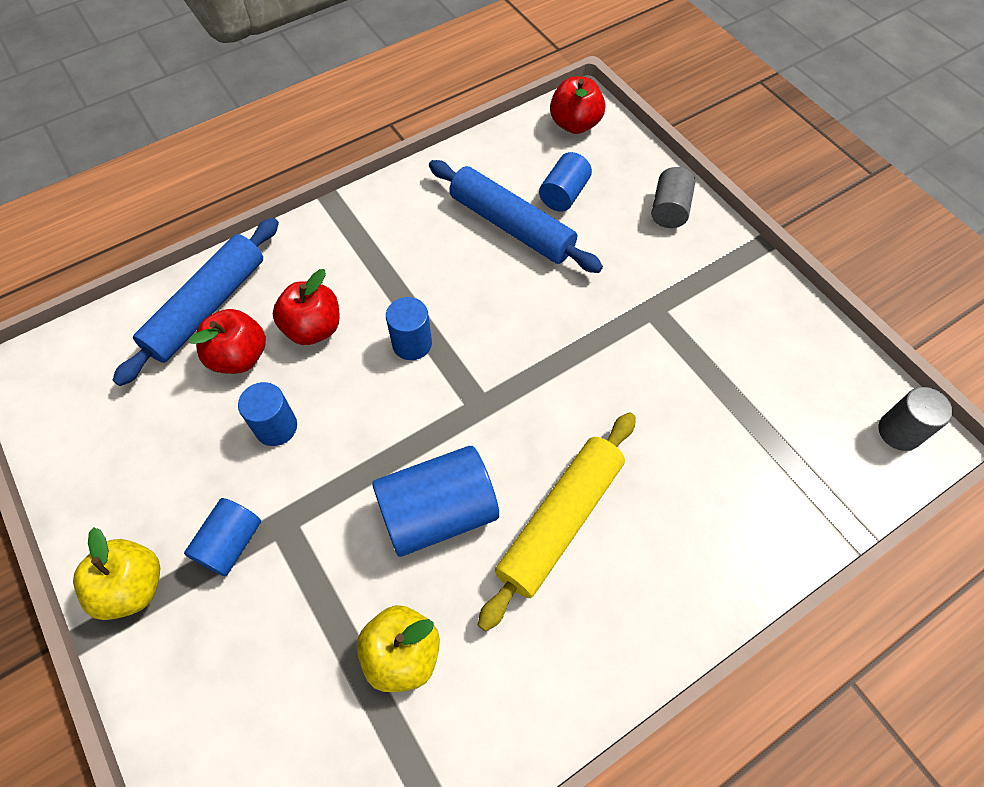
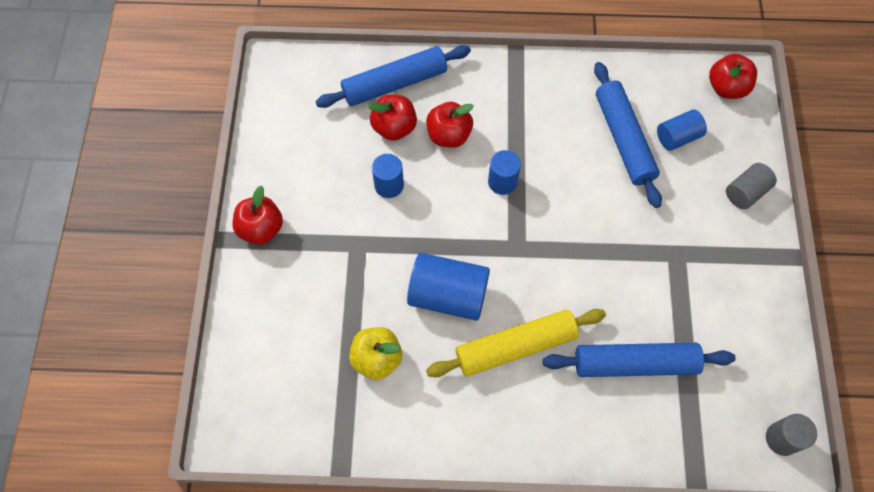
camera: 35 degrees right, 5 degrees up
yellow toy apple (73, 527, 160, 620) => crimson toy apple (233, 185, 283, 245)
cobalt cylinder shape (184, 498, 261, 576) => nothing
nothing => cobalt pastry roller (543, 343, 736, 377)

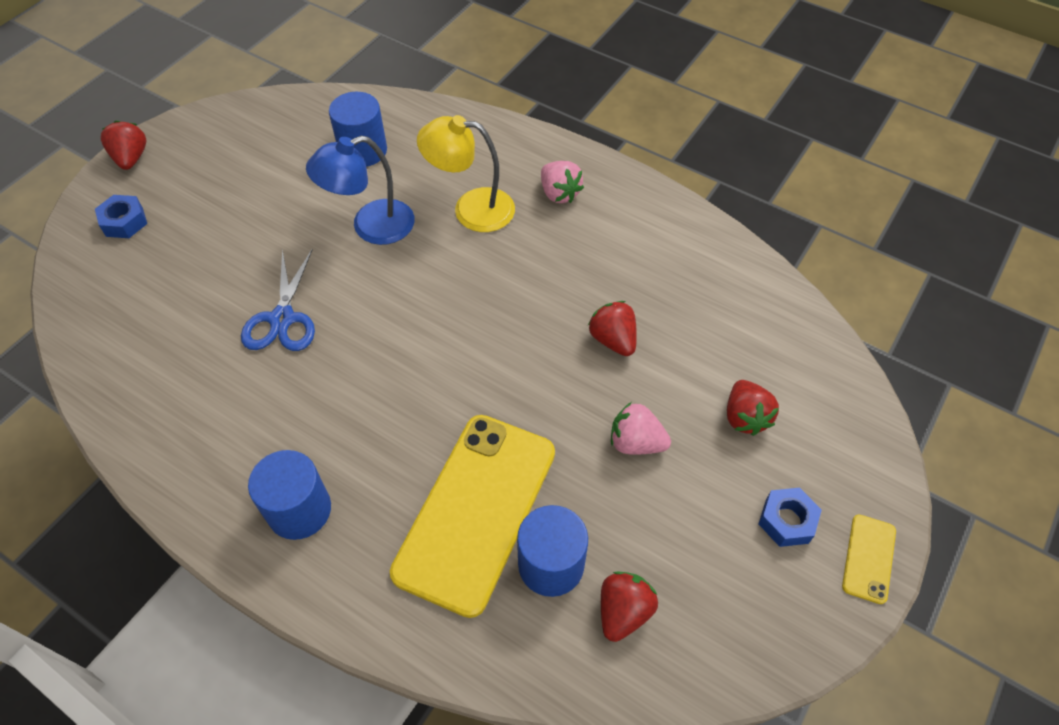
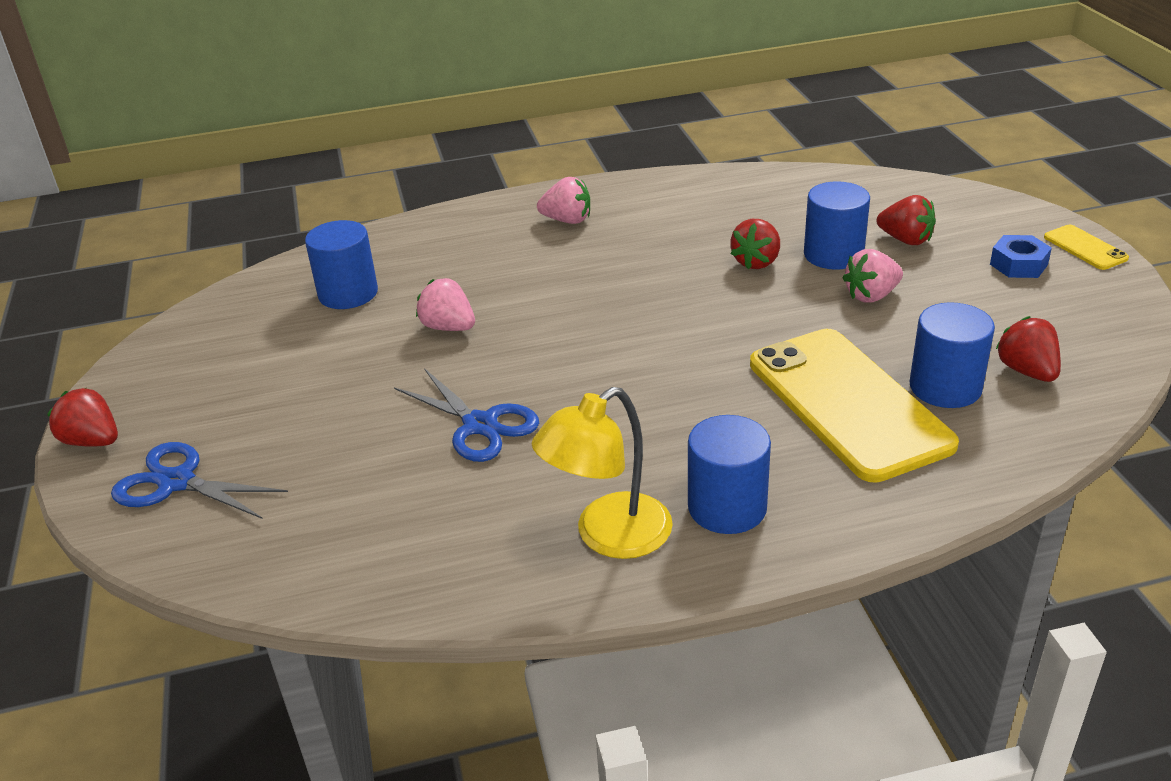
camera: 45 degrees left, 20 degrees down
cobalt nut (95, 195, 147, 238) => cobalt pair of scissors (111, 442, 288, 519)
cobalt lamp (306, 136, 415, 245) => rose-pink toy strawberry (416, 278, 475, 331)
yellow lamp (417, 115, 515, 232) => yellow lamp (532, 387, 673, 559), moved
crimson toy strawberry (588, 301, 637, 356) => crimson toy strawberry (730, 219, 780, 269), 75 degrees counterclockwise
nothing => cobalt cylinder shape (804, 181, 870, 270)

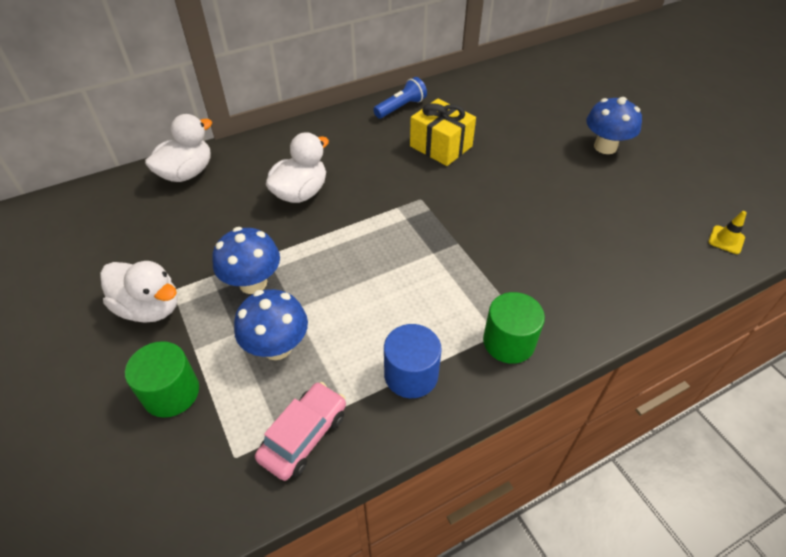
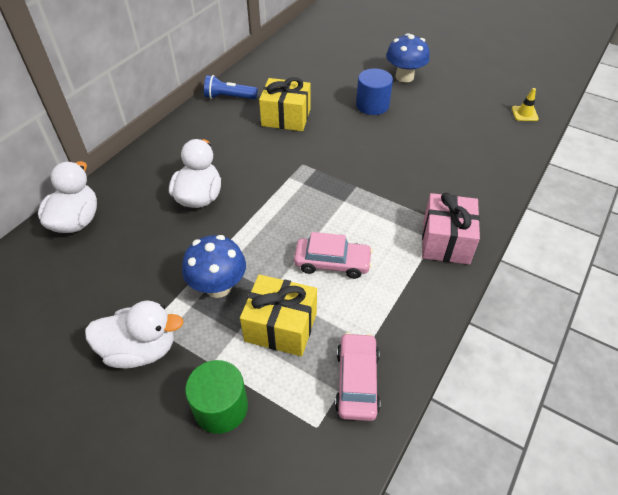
camera: 30 degrees left, 0 degrees up
cobalt fungus (234, 289, 308, 360) => yellow gift (240, 274, 317, 356)
cobalt torch (373, 77, 427, 118) => cobalt torch (204, 75, 258, 99), 105 degrees counterclockwise
cobalt cylinder shape (384, 324, 442, 398) => cobalt cylinder shape (356, 68, 393, 115), moved
emerald cylinder shape (483, 292, 545, 364) => rose-pink gift (422, 193, 480, 264)
nothing => rose-pink toy car (294, 232, 373, 279)

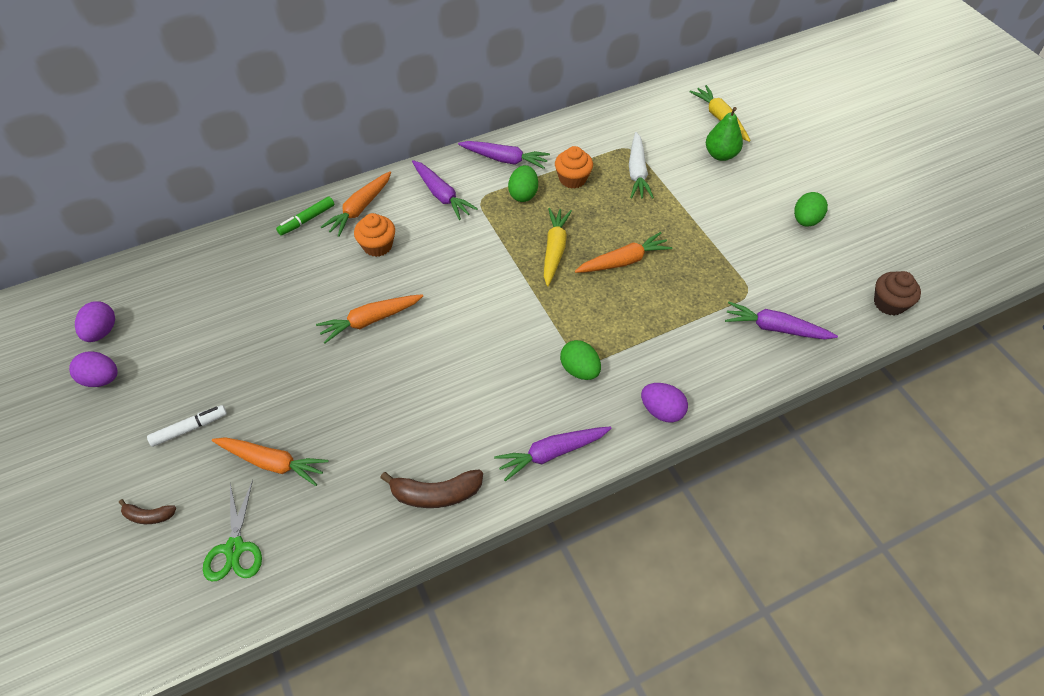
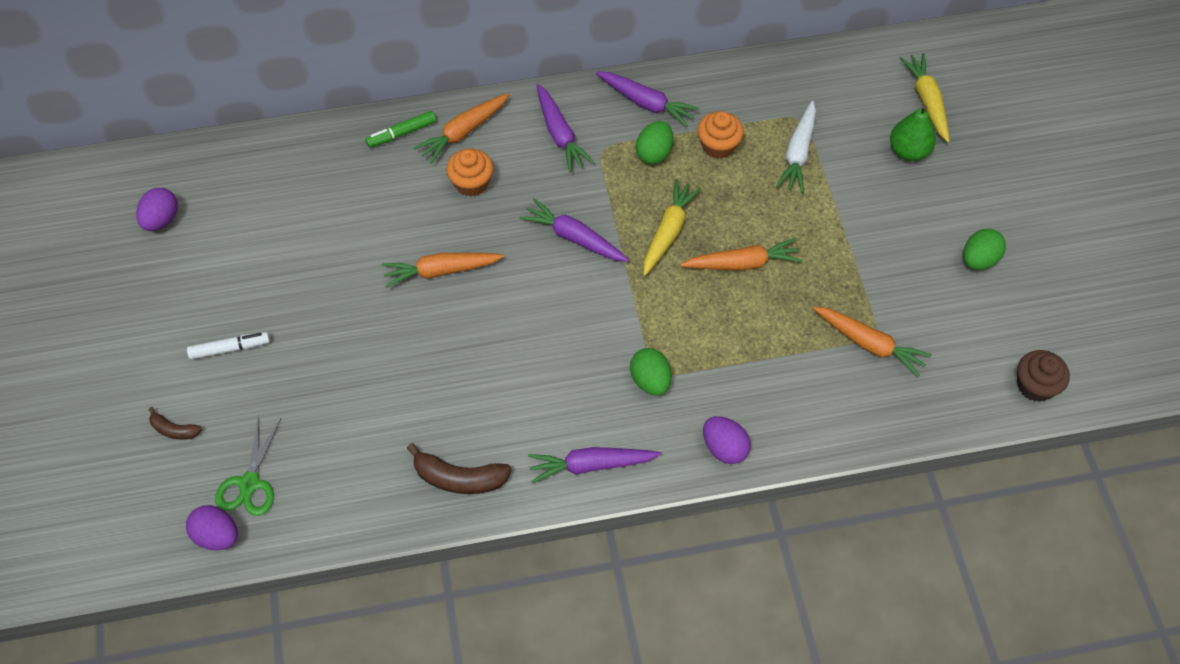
camera: 15 degrees right, 5 degrees up
violet egg (69, 351, 118, 387) => violet egg (186, 505, 238, 551), moved
bright orange toy carrot (212, 437, 328, 486) => bright orange toy carrot (812, 306, 932, 377), moved
violet toy carrot (725, 302, 838, 339) => violet toy carrot (520, 198, 629, 262), moved

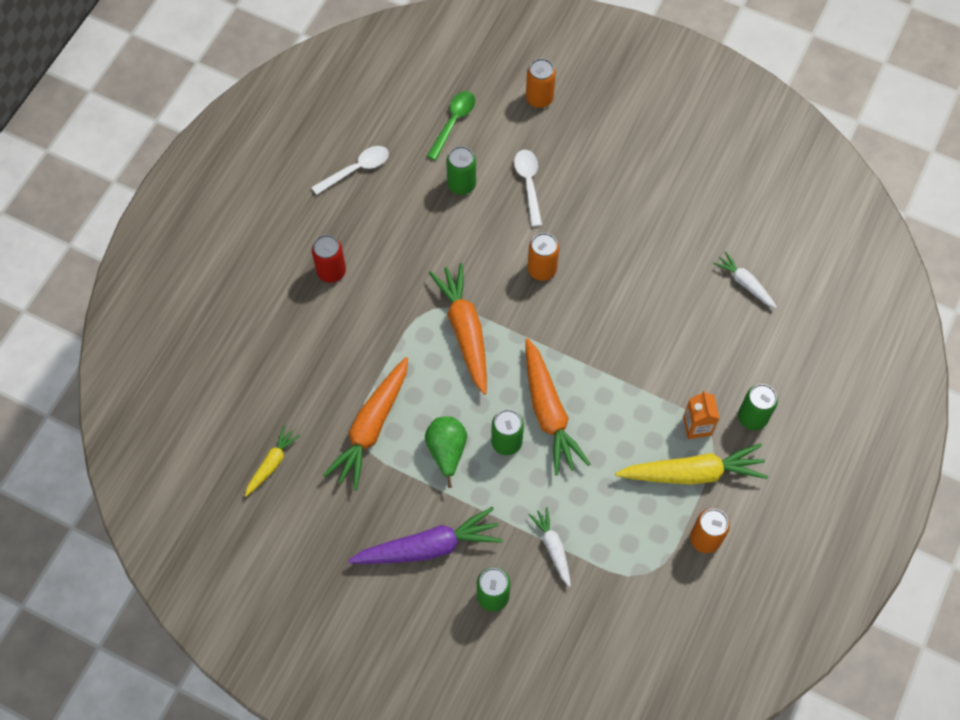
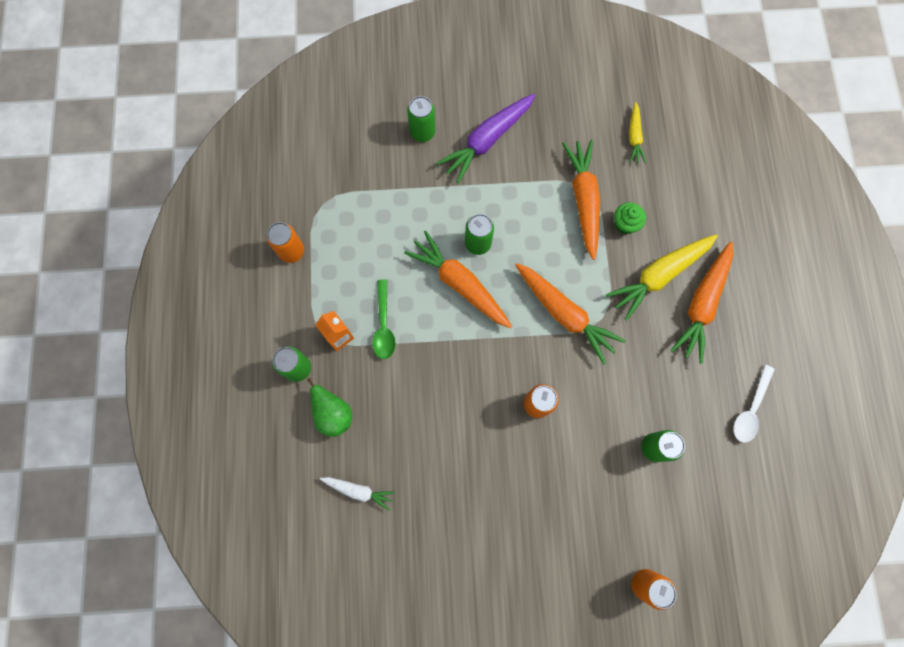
camera: 150 degrees right, 10 degrees up
crimson can (312, 235, 346, 283) => bright orange toy carrot (671, 242, 733, 364)
emerald pear (425, 416, 467, 488) => emerald pear (307, 378, 352, 437), moved
emerald spoon (427, 91, 475, 160) => emerald spoon (372, 280, 396, 359), moved
pure white spoon (514, 150, 542, 227) => nothing
pure white toy carrot (529, 507, 571, 587) => nothing
yellow toy carrot (615, 443, 768, 485) => yellow toy carrot (606, 234, 718, 320), moved
nothing => emerald fairy cake (614, 202, 646, 234)

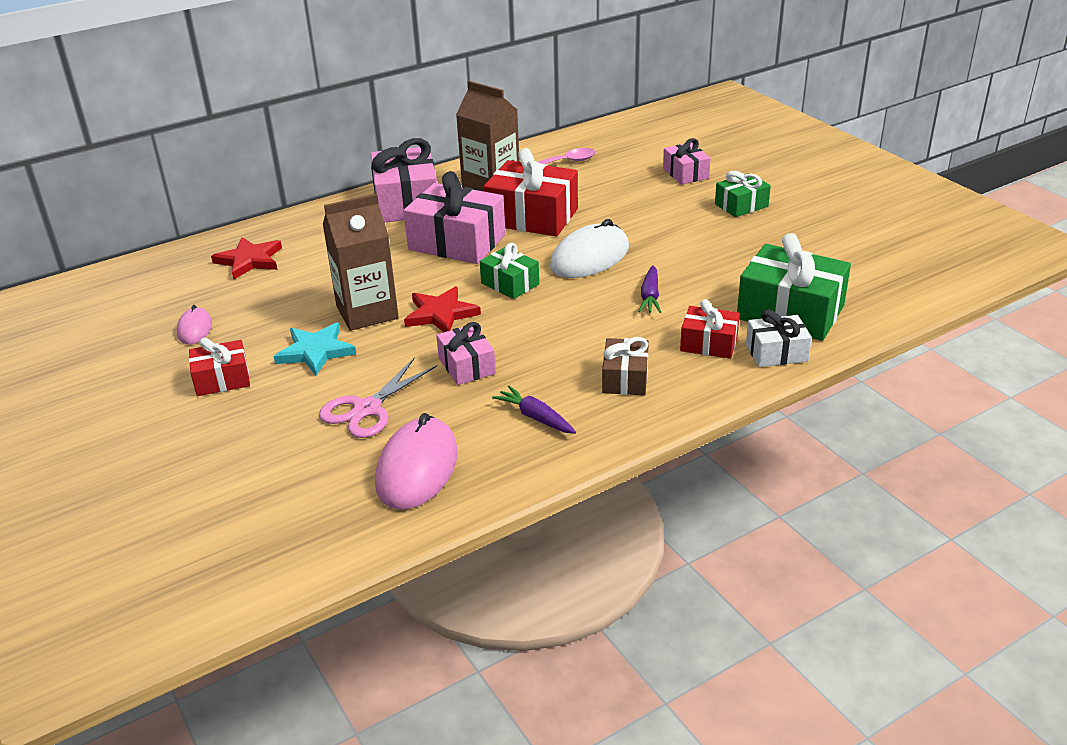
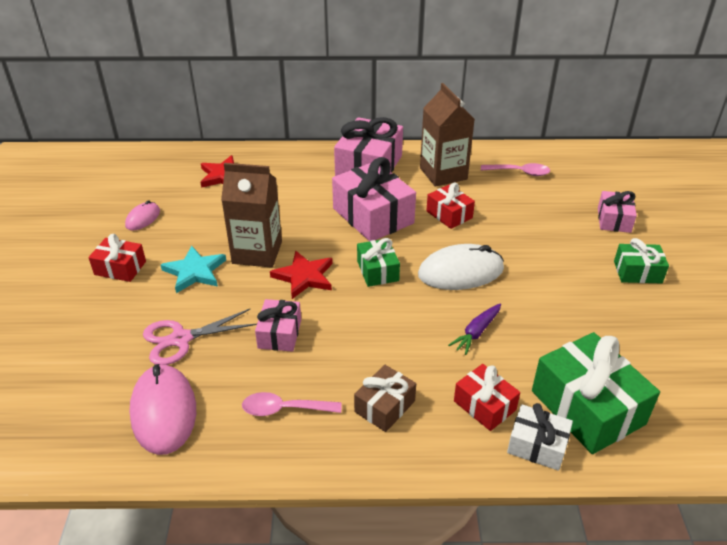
camera: 30 degrees right, 5 degrees up
rose-pink mouse (375, 413, 458, 510) => rose-pink mouse (129, 364, 196, 455), 60 degrees counterclockwise
crimson gift (484, 148, 578, 236) => crimson gift (426, 183, 475, 229), x0.55
violet toy carrot (492, 386, 576, 434) => rose-pink spoon (242, 392, 342, 416)

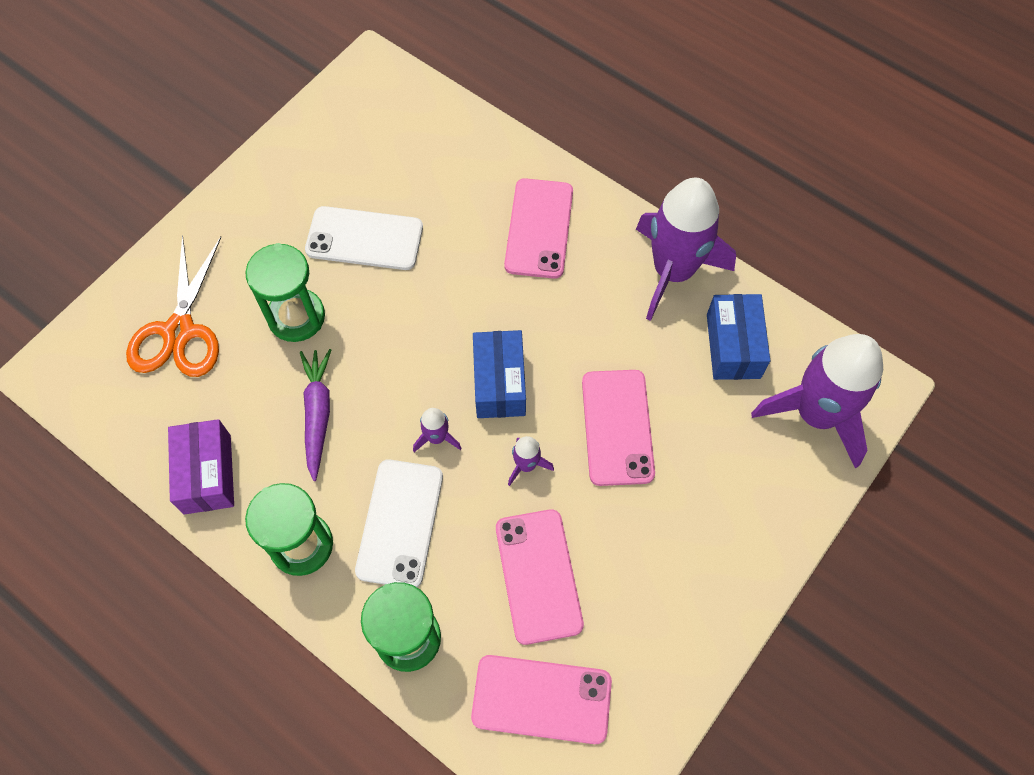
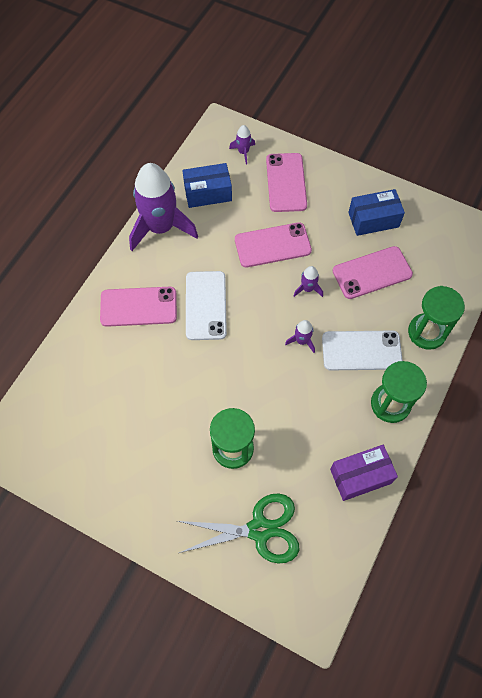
camera: 100 degrees left, 0 degrees up
bright orange pair of scissors (126, 235, 221, 377) => emerald pair of scissors (178, 493, 300, 564)
violet toy carrot (300, 349, 331, 481) => nothing
pure white phone (305, 206, 423, 270) => pure white phone (186, 271, 227, 340), moved
rose-pink phone (471, 655, 612, 744) => rose-pink phone (266, 153, 307, 212), moved
cobalt package (473, 330, 526, 418) => cobalt package (348, 189, 405, 236), moved
violet spaceship (751, 334, 883, 468) => violet spaceship (229, 125, 255, 164), x0.42

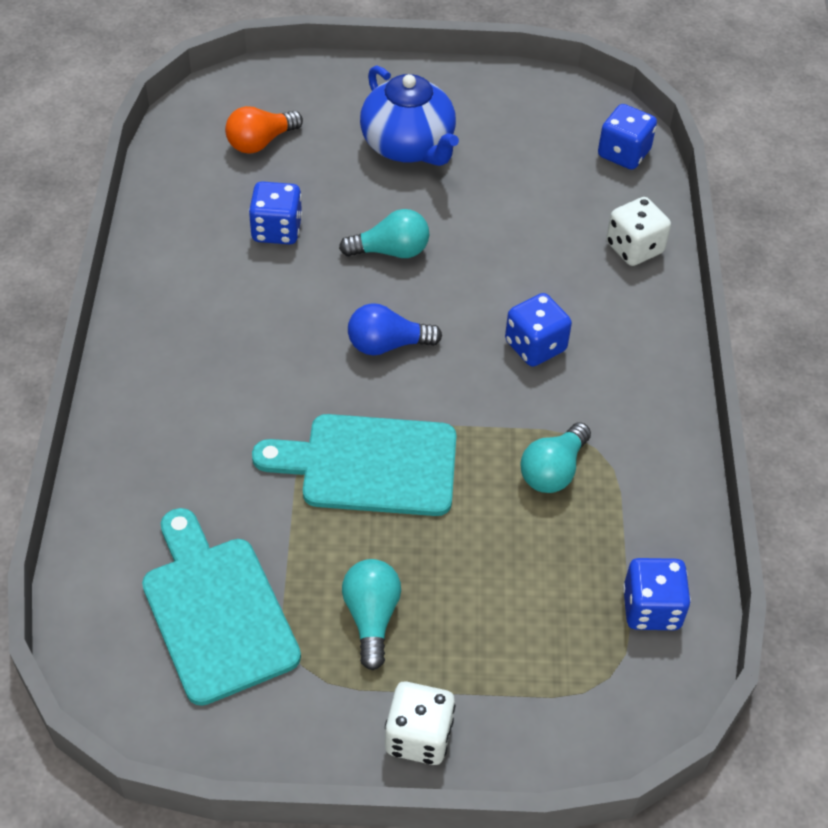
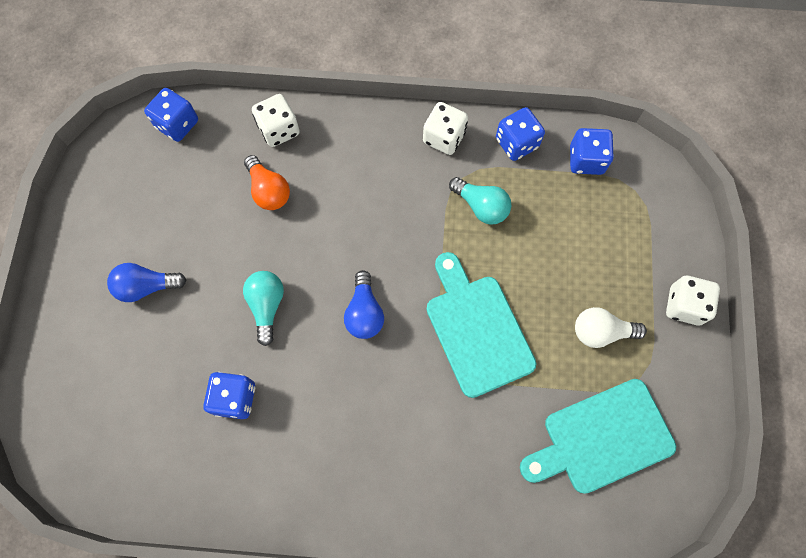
camera: 85 degrees left, 20 degrees up
bright orange lightbulb (225, 106, 303, 154) => bright orange lightbulb (244, 155, 290, 210), moved
aqua bread board (252, 414, 457, 516) => aqua bread board (426, 252, 537, 398), 150 degrees clockwise
aqua lightbulb (342, 559, 401, 670) => pure white lightbulb (575, 307, 647, 348)
cobalt tea pot (360, 65, 459, 166) => cobalt lightbulb (107, 263, 186, 302)
cobalt die (505, 293, 572, 367) => cobalt die (496, 107, 545, 161), moved
nothing => pure white die (423, 102, 468, 155)

